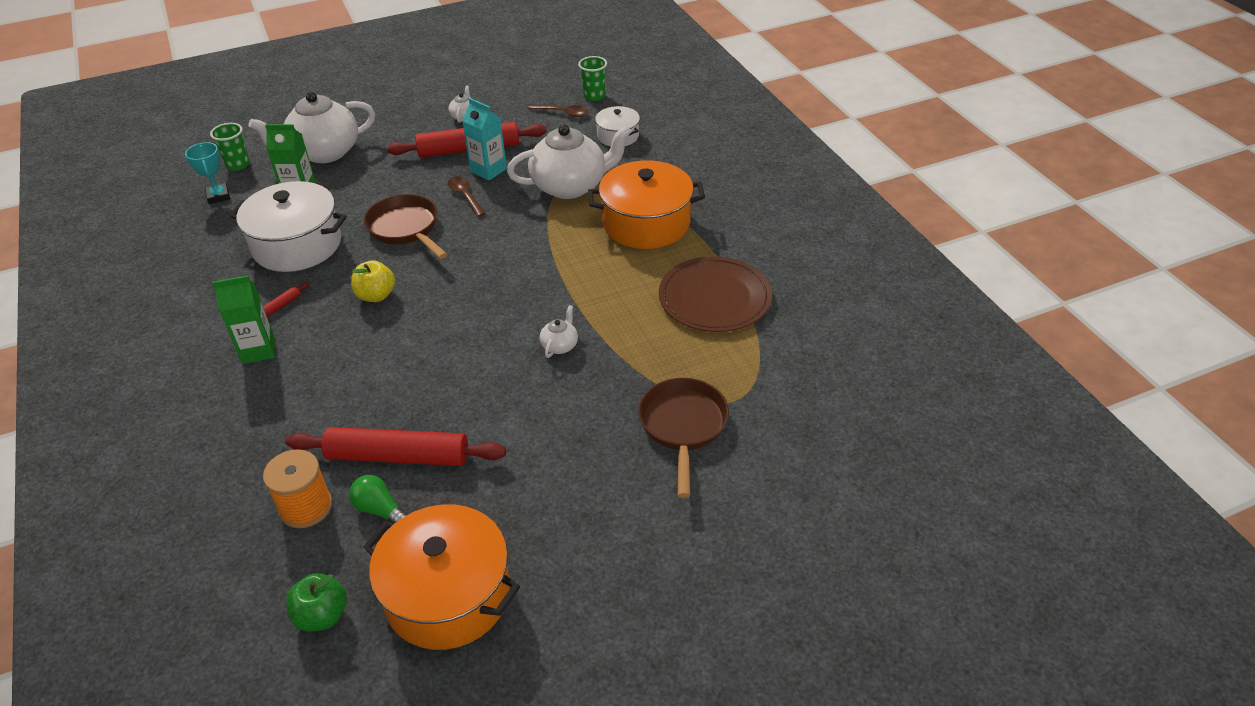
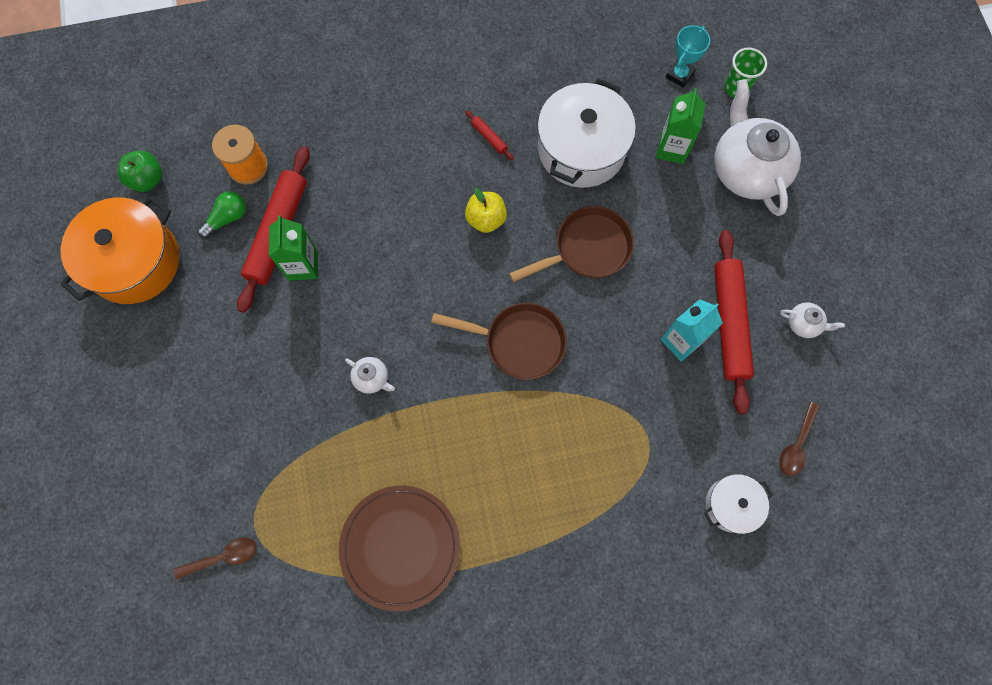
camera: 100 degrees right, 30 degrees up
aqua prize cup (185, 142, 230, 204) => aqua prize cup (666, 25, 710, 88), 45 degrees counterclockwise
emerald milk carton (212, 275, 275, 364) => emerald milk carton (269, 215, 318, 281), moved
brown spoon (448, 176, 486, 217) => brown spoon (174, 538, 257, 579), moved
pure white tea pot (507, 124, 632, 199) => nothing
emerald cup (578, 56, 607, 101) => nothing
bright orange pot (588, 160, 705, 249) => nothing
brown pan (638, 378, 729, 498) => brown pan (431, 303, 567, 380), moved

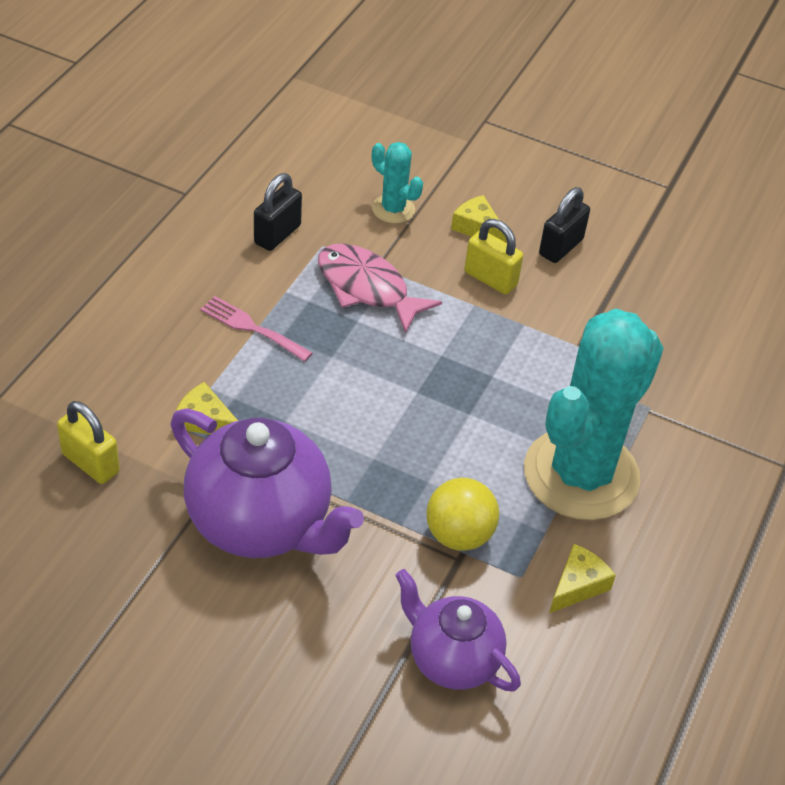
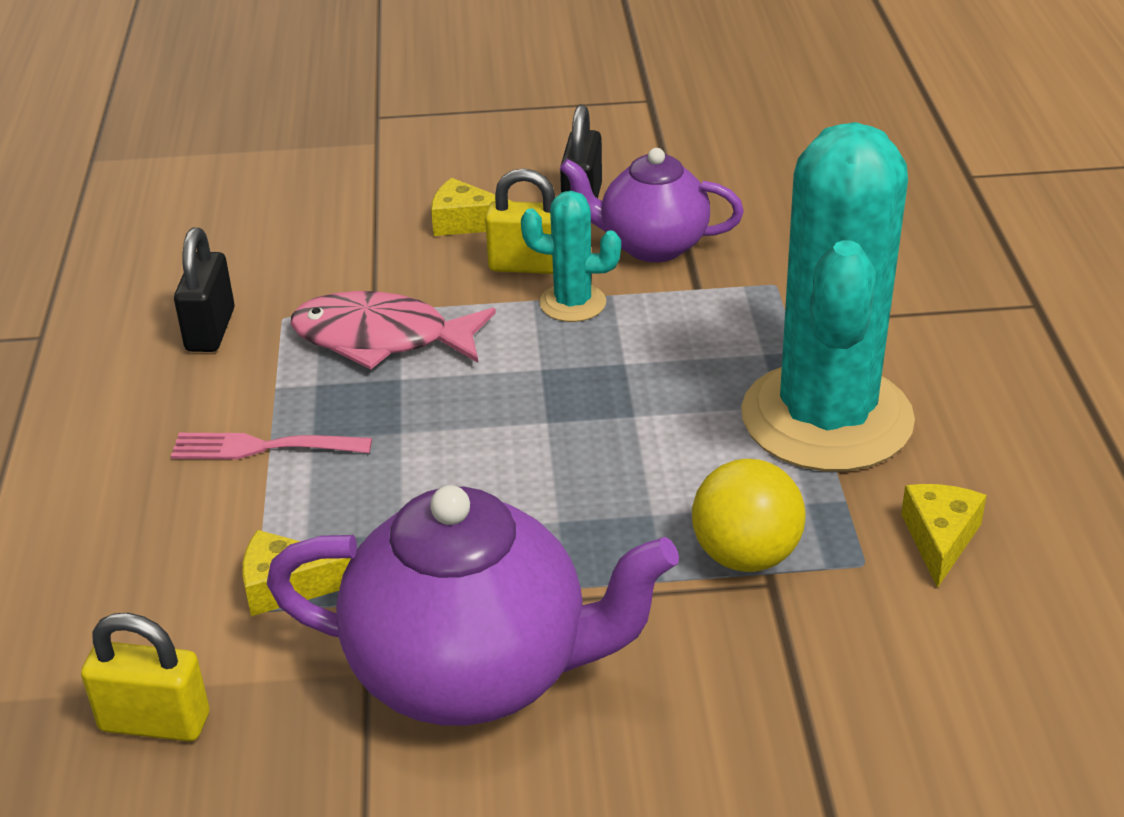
camera: 25 degrees left, 10 degrees down
aqua cactus (372, 142, 423, 224) => aqua cactus (521, 191, 621, 322), moved
violet tea pot (395, 569, 521, 691) => violet tea pot (560, 148, 744, 262), moved

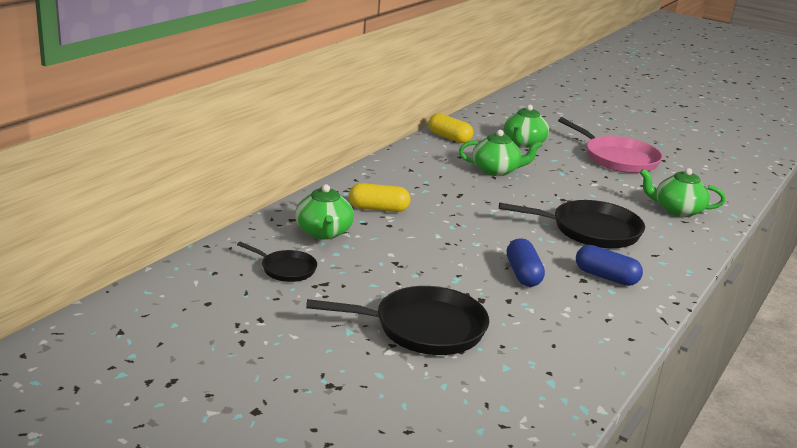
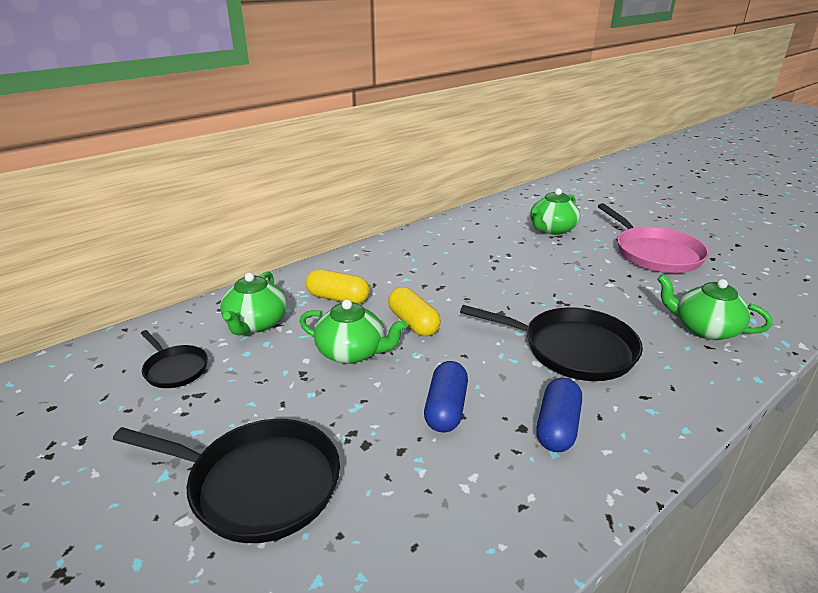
camera: 20 degrees right, 5 degrees up
yellow pill shape (428, 113, 473, 143) => yellow pill shape (388, 287, 441, 336), moved
emerald tea pot (459, 130, 542, 176) => emerald tea pot (300, 300, 407, 364), moved
cobalt pill shape (576, 245, 643, 286) => cobalt pill shape (536, 378, 582, 452), 60 degrees clockwise

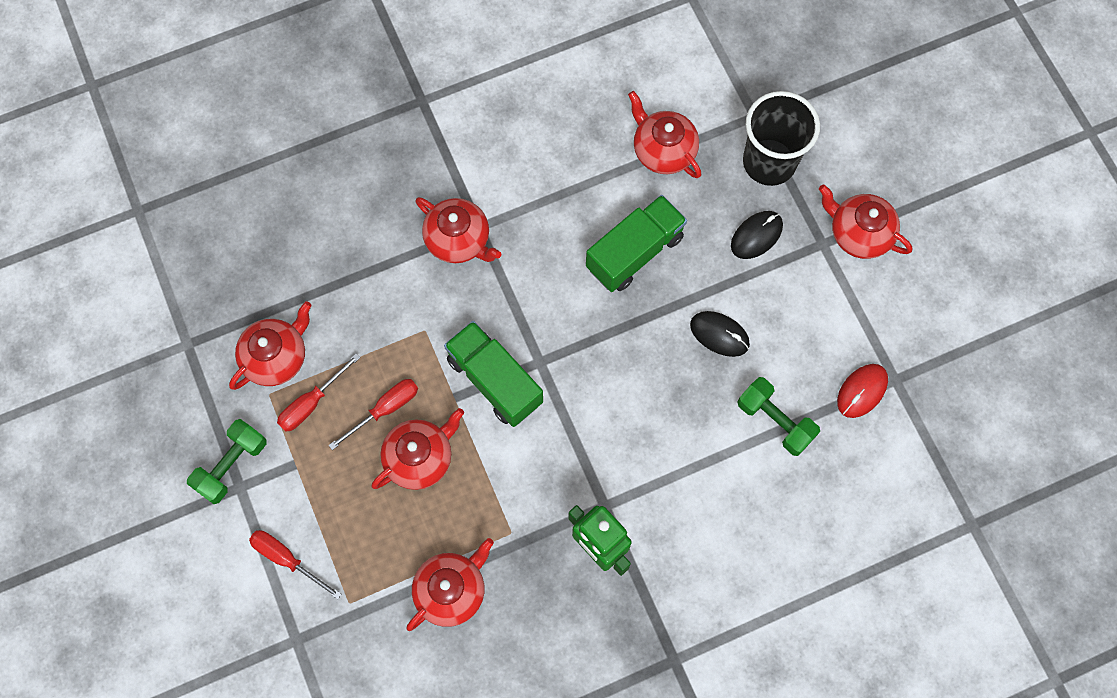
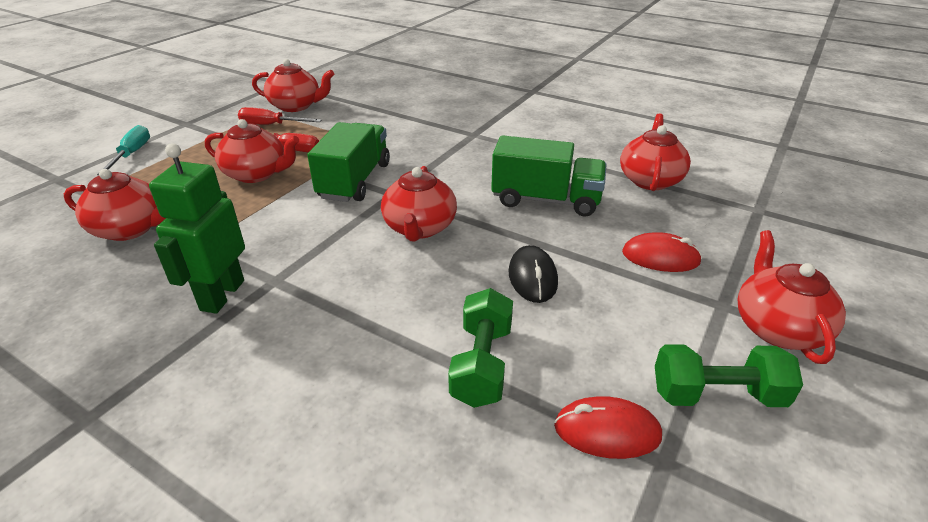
camera: 55 degrees right, 35 degrees down
emerald hand weight (187, 419, 267, 504) => emerald hand weight (655, 344, 803, 407), moved
crimson screwdriver (249, 530, 341, 599) => aqua screwdriver (97, 125, 150, 175)
crimson tea pot (416, 197, 501, 263) => crimson tea pot (381, 166, 457, 241), moved
ebony mouse (731, 211, 783, 259) => crimson mouse (622, 232, 702, 272)
ebony cup (743, 91, 820, 186) => nothing

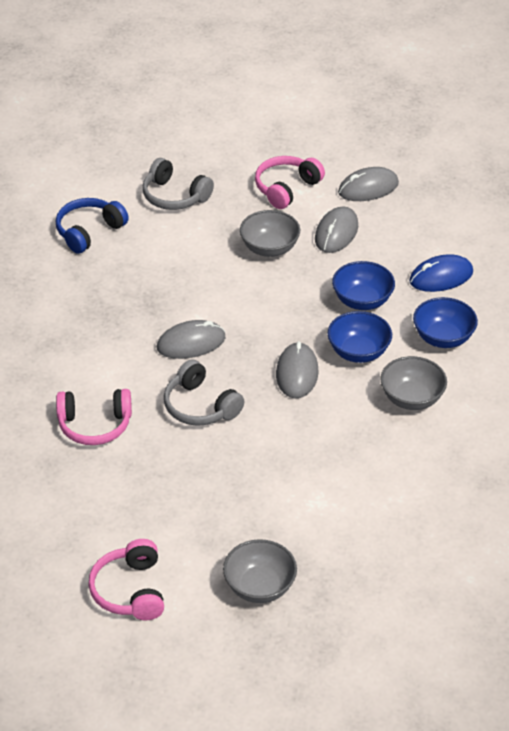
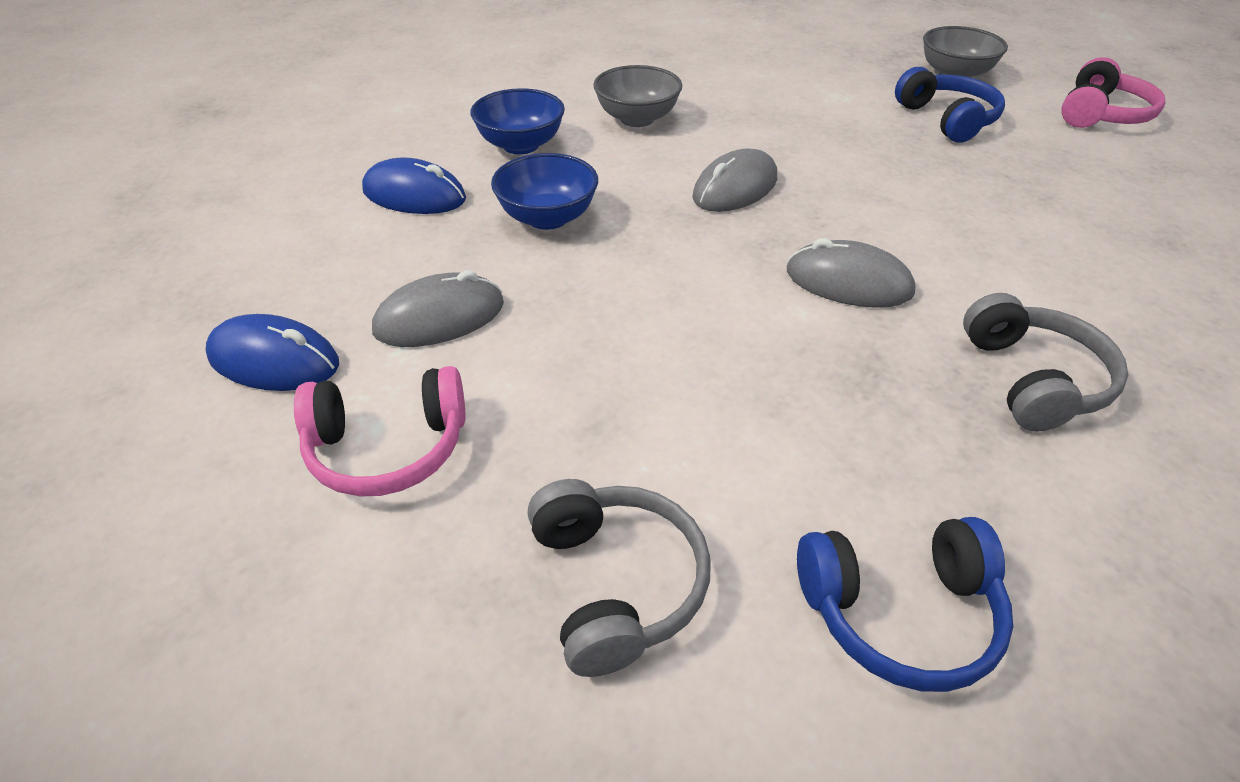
camera: 140 degrees left, 0 degrees up
rose-pink headset (56, 389, 132, 445) => nothing
gray headset (164, 359, 245, 426) => gray headset (963, 293, 1128, 431), moved
gray deep dish (240, 210, 300, 257) => nothing
cobalt deep dish (327, 311, 392, 363) => nothing
gray mouse (338, 167, 399, 201) => cobalt mouse (206, 314, 339, 391)
nothing => cobalt headset (895, 67, 1005, 143)

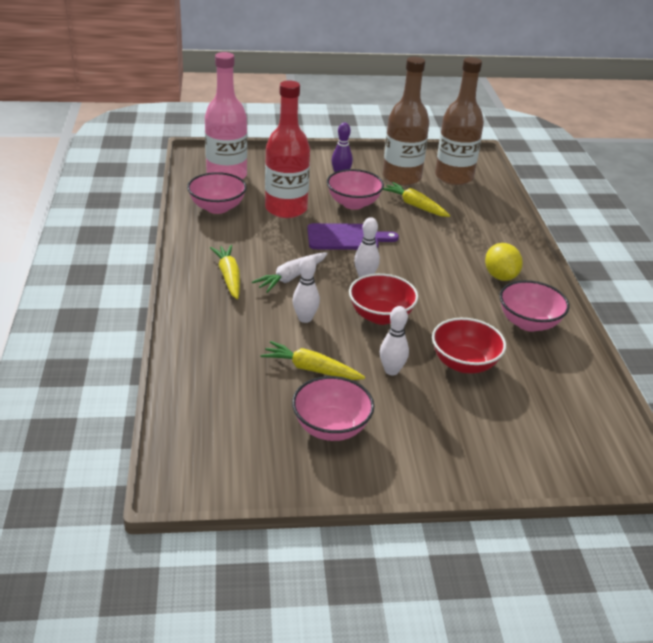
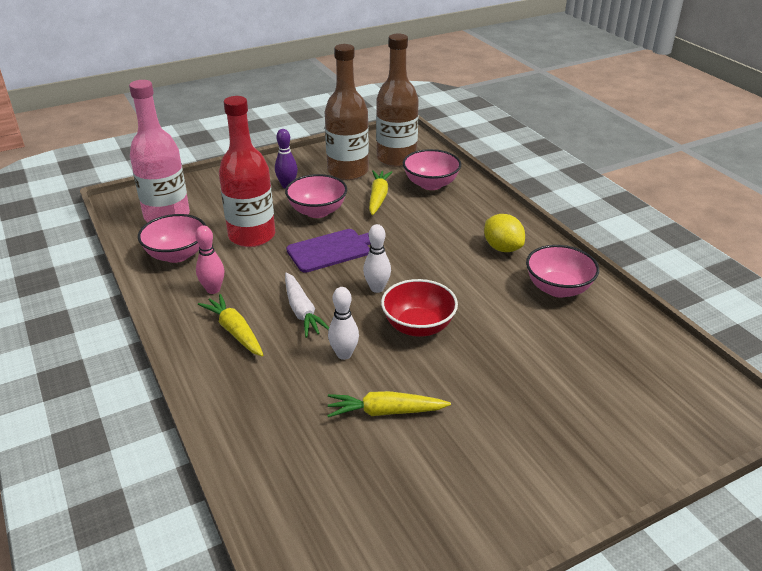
camera: 20 degrees left, 0 degrees up
pure white toy carrot (252, 252, 328, 293) => pure white toy carrot (285, 272, 329, 338), 45 degrees counterclockwise
rose-pink deep dish (292, 376, 374, 441) => rose-pink deep dish (403, 149, 461, 190), moved
pure white bowling pin (380, 306, 409, 375) => nothing
yellow toy carrot (383, 182, 450, 217) => yellow toy carrot (369, 170, 392, 215), 75 degrees clockwise
crimson deep dish (432, 318, 506, 373) => nothing
nothing => rose-pink bowling pin (195, 225, 224, 294)

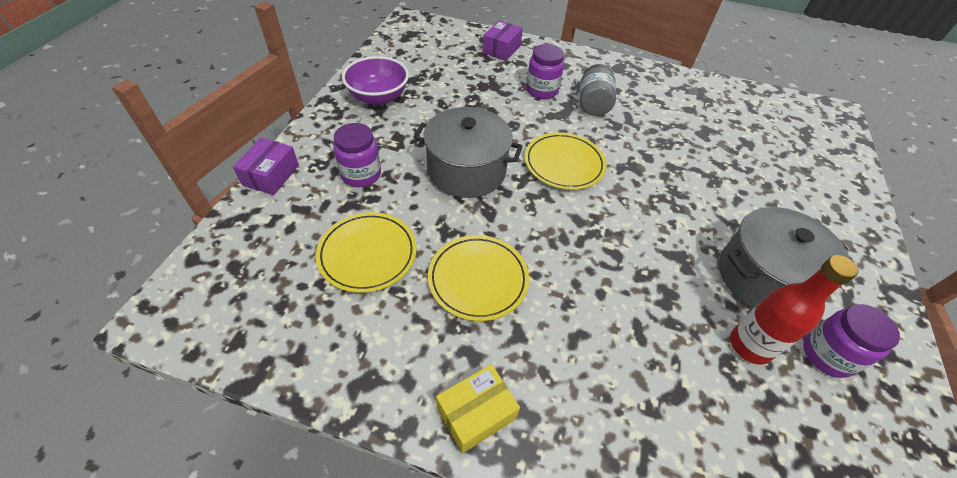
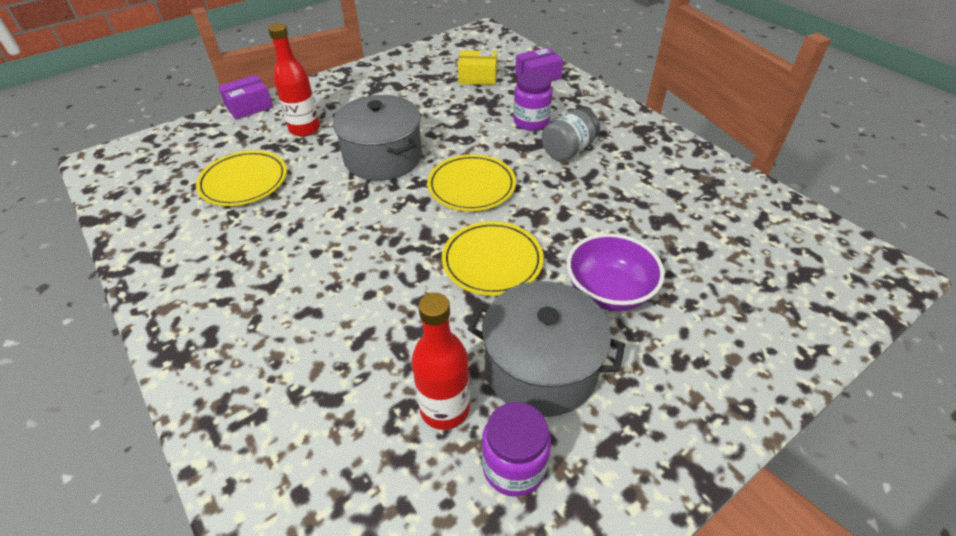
camera: 40 degrees right, 5 degrees down
violet jam jar (333, 123, 381, 187) => crimson flask (268, 23, 320, 137)
violet deep dish (342, 56, 409, 105) => violet deep dish (567, 233, 665, 311), moved
yellow plate (428, 235, 529, 321) => yellow plate (442, 221, 544, 296), moved
yellow package (436, 364, 520, 454) => yellow package (458, 50, 497, 85), moved

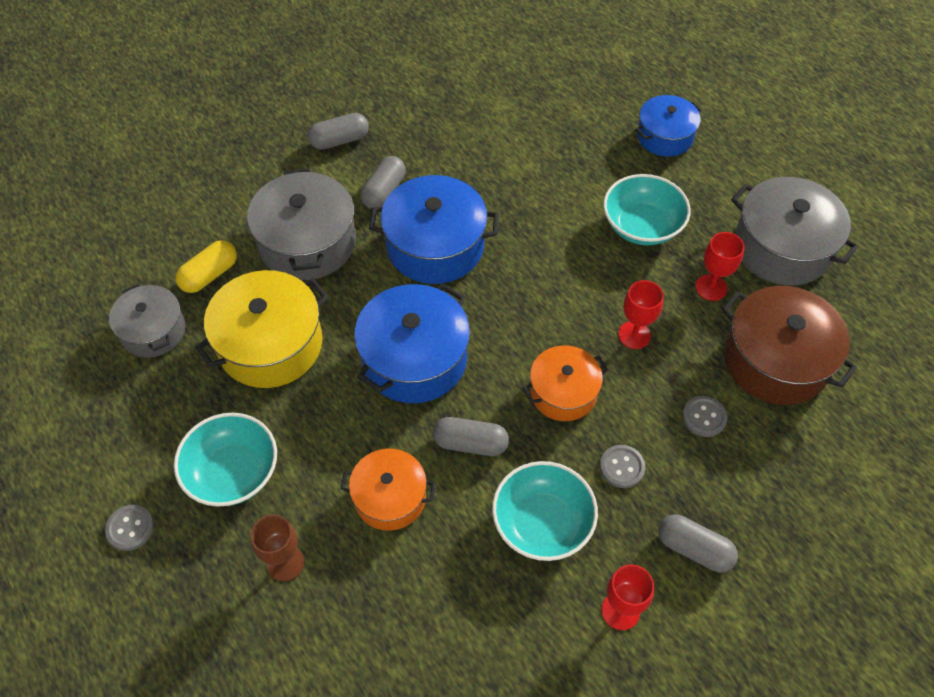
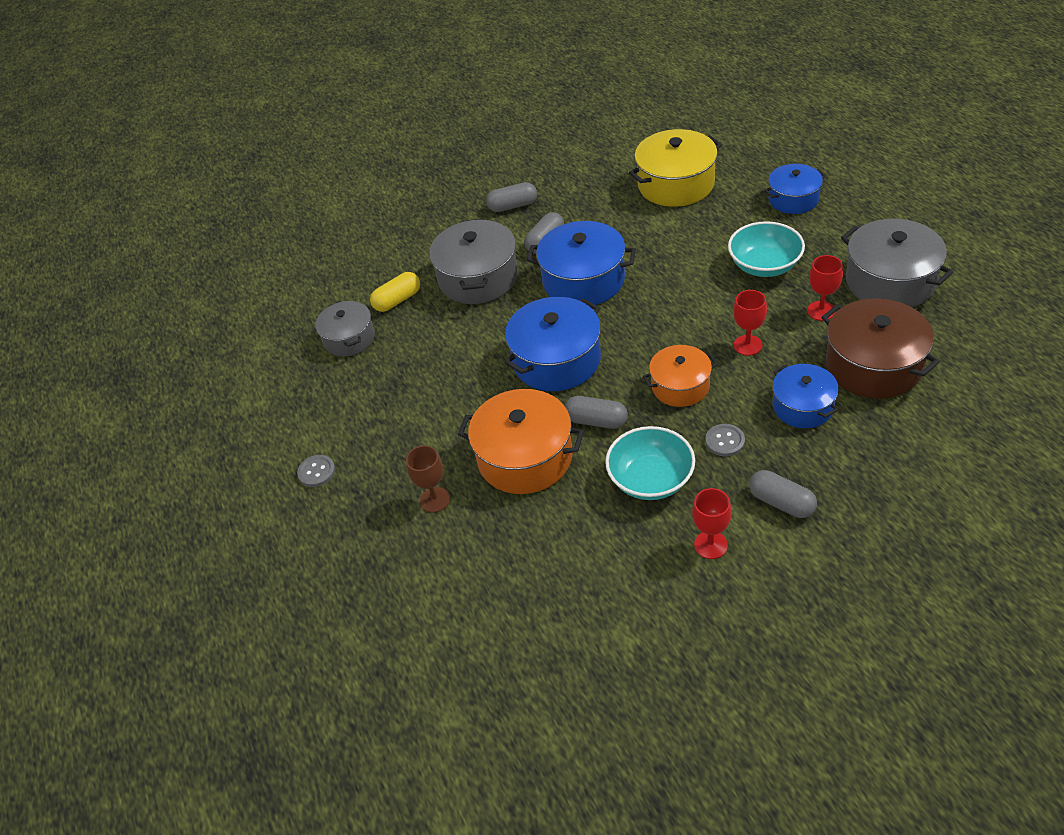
camera: 15 degrees right, 10 degrees down
aqua deep dish (174, 413, 277, 507) => nothing
yellow pot (195, 270, 329, 388) => yellow pot (629, 129, 722, 207), moved
bright orange pot (340, 449, 436, 531) => bright orange pot (458, 389, 584, 494), x1.60
gray sewing button (682, 396, 727, 437) => cobalt pot (772, 364, 839, 428)

